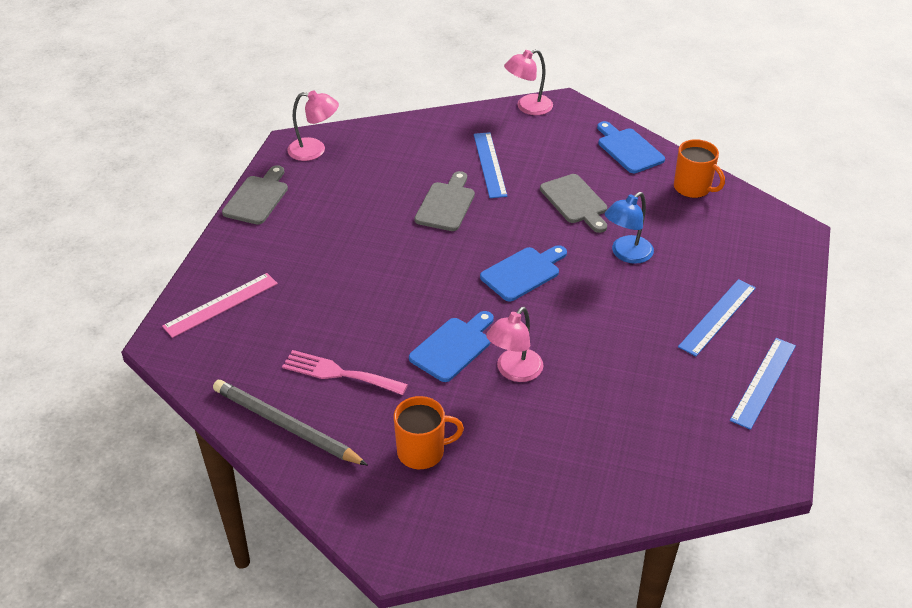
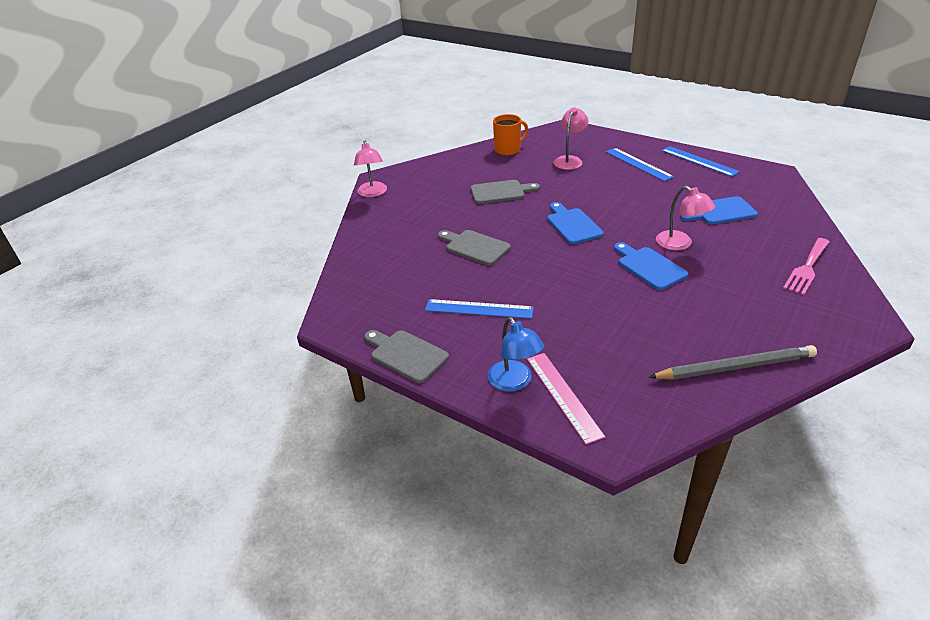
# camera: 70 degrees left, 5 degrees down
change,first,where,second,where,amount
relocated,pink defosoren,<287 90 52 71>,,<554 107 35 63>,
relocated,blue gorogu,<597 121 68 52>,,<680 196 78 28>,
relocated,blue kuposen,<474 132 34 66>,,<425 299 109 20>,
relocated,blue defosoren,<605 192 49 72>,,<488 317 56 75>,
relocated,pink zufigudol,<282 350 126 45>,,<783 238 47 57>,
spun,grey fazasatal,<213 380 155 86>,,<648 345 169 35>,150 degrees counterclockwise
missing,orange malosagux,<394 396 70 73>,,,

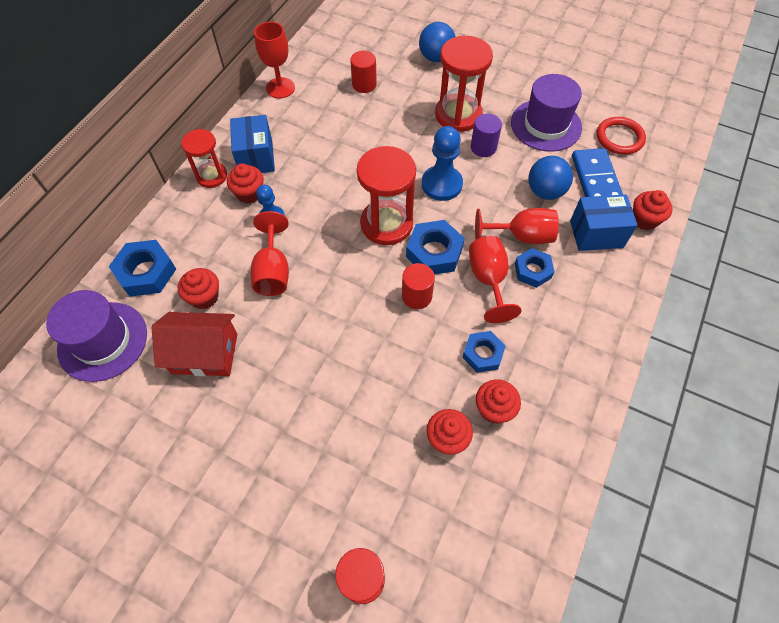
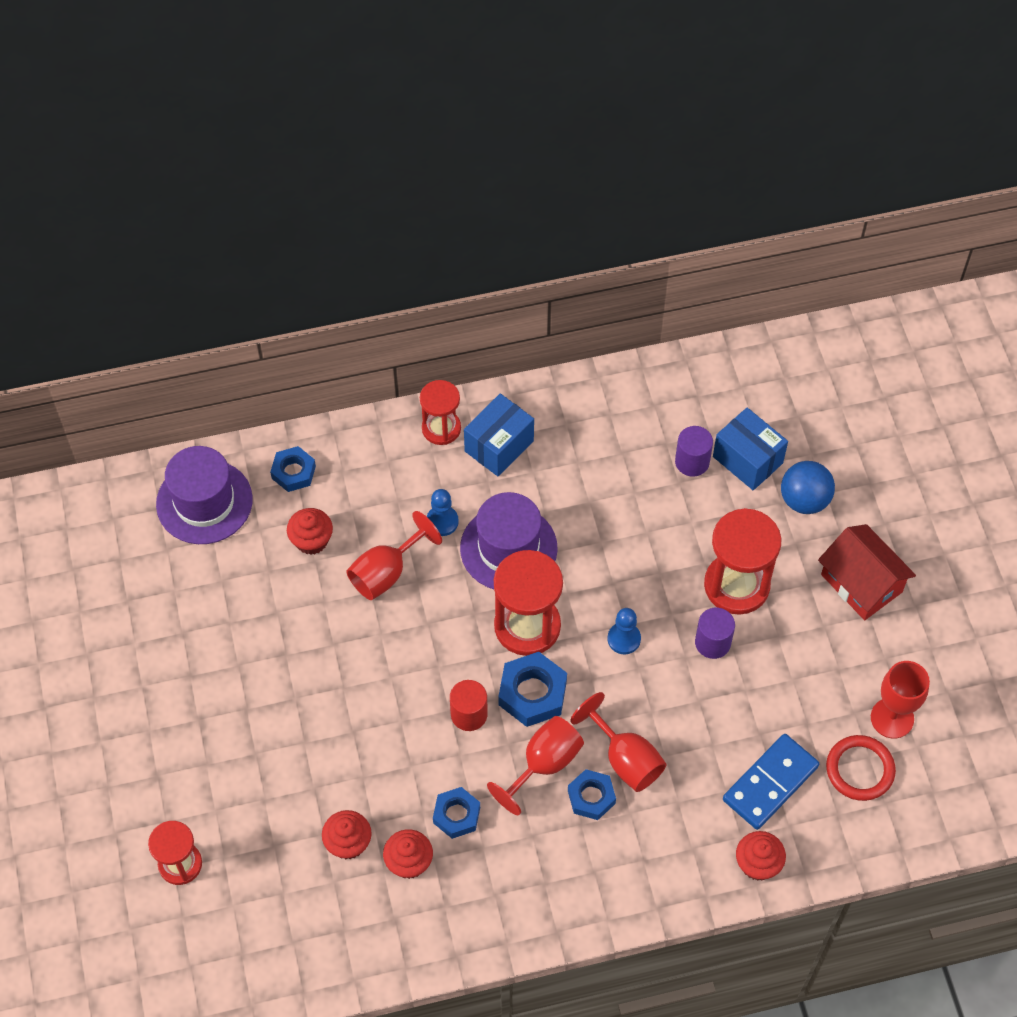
# camera: 50 degrees right, 0 degrees up
change,first,where,second,where,amount
relocated,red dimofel,<254 22 41 76>,,<871 661 59 77>,
colour,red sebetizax,<350 51 27 42>,purple sebetizax,<675 426 38 51>,
relocated,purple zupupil,<511 74 71 78>,,<460 492 98 97>,
size,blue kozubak,<422 126 41 75>,,<607 608 34 46>,x0.62
missing,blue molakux,<528 156 45 44>,,,
missing,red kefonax,<227 164 37 40>,,,
relocated,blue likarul,<570 194 68 57>,,<713 408 75 82>,
size,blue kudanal,<109 240 67 57>,,<270 446 46 46>,x0.66
relocated,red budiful,<151 312 86 64>,,<818 524 98 96>,

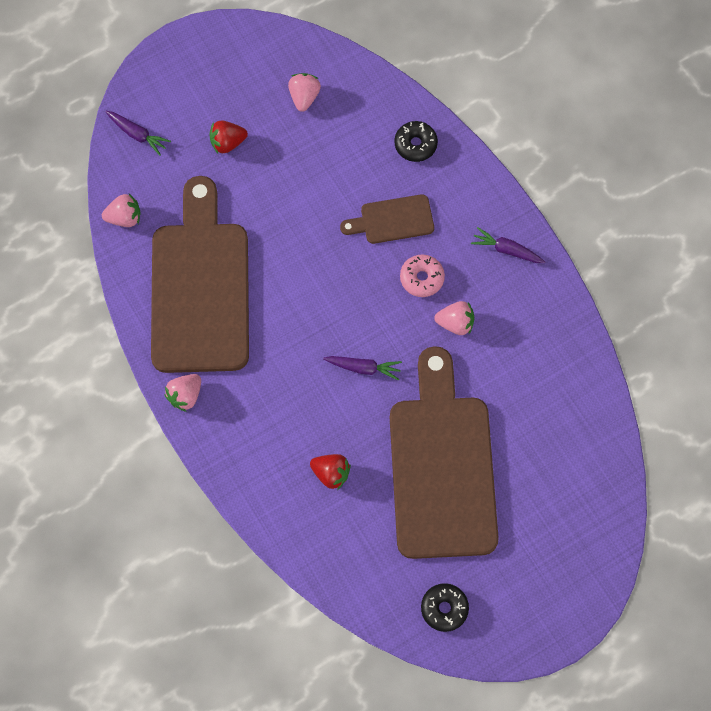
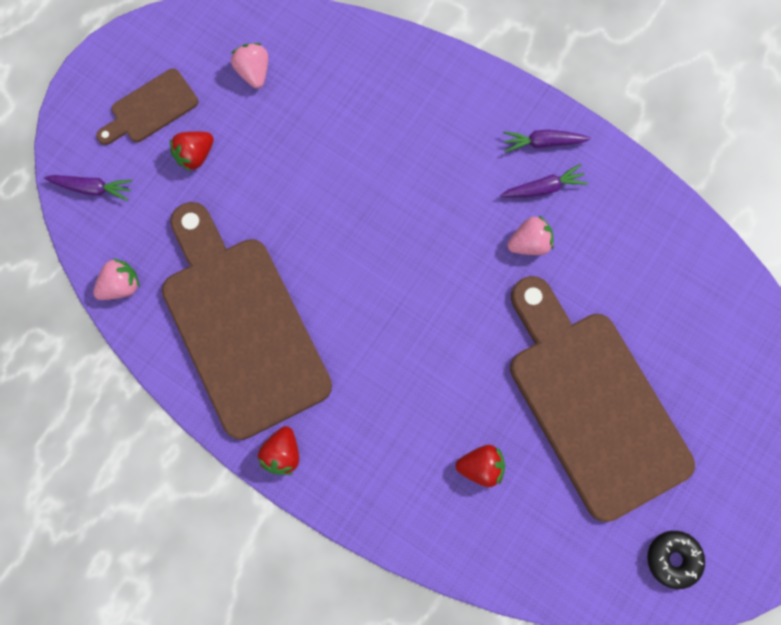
# camera: 25 degrees left, 5 degrees up
change,first,where,second,where,amount
missing,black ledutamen,<394 121 44 41>,,,
relocated,brown gorogu,<340 194 94 50>,,<96 68 102 77>,
missing,pink ledutamen,<400 255 45 42>,,,
relocated,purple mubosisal,<323 356 79 25>,,<500 164 88 34>,
colour,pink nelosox,<164 374 37 38>,red nelosox,<258 426 41 49>,

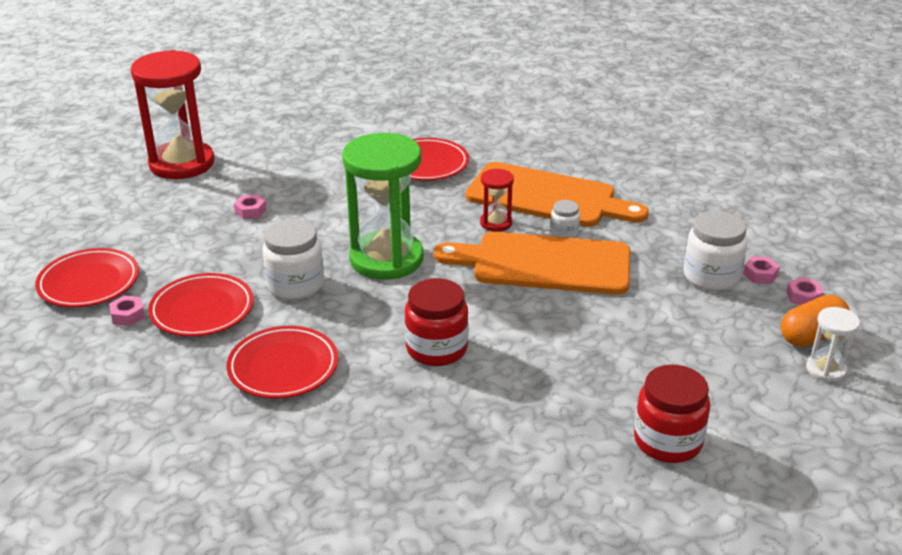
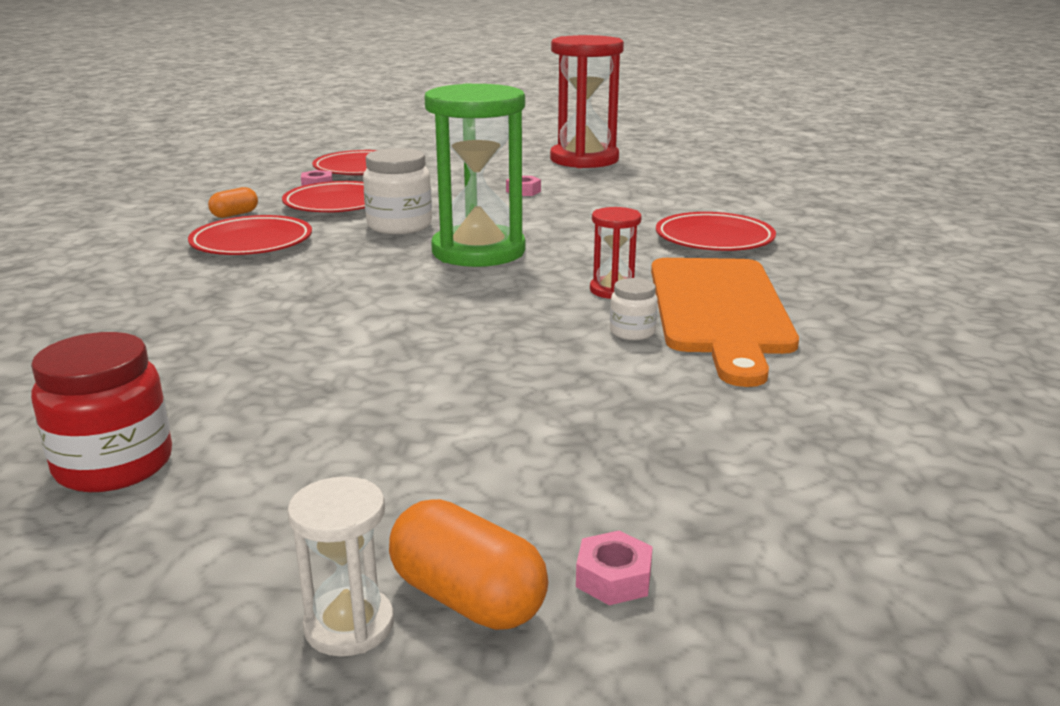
# camera: 70 degrees right, 10 degrees down
change,first,where,second,where,amount
missing,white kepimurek,<684 211 63 80>,,,
missing,orange gorogu,<434 232 196 63>,,,
missing,pink kudanal,<743 256 37 28>,,,
missing,red kepimurek,<405 278 63 88>,,,
appeared,,,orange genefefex,<208 187 50 31>,

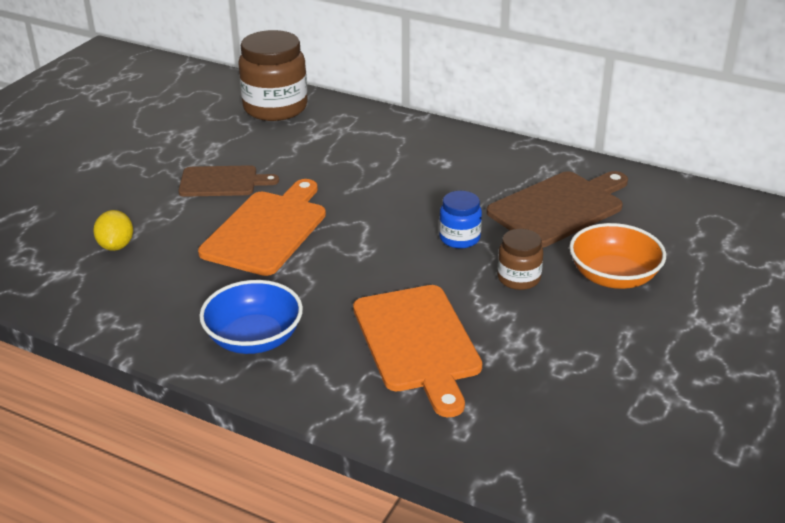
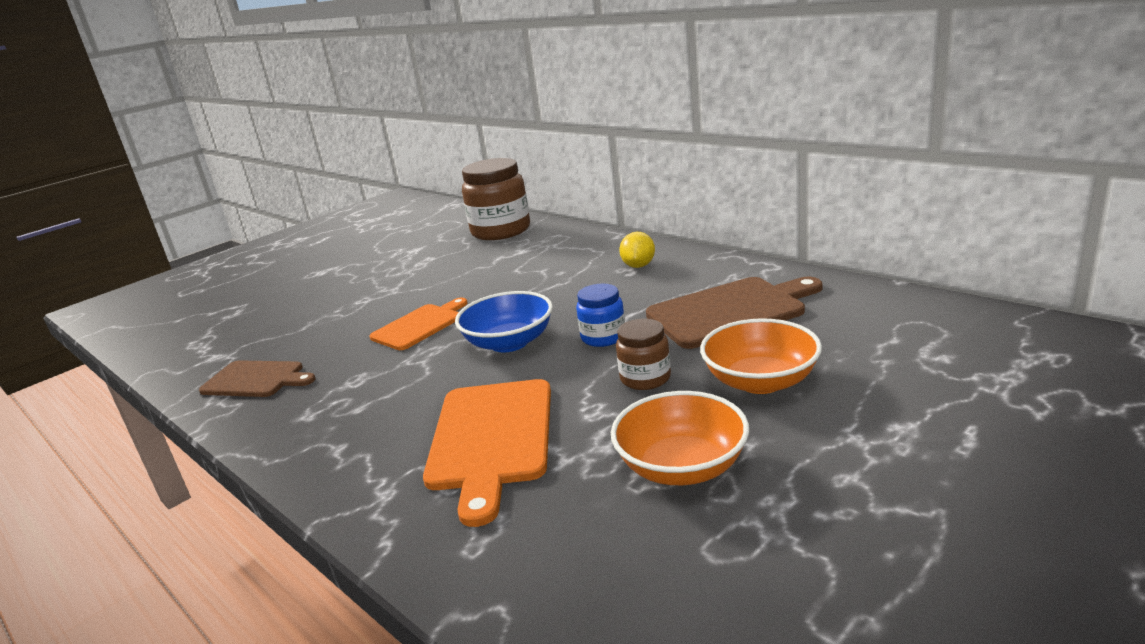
# camera: 20 degrees right, 10 degrees down
change,first,where,second,where,amount
relocated,brown gorogu,<178 165 101 32>,,<199 360 116 37>,
size,orange gorogu,<198 179 128 97>,,<369 297 99 53>,x0.64
relocated,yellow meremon,<93 210 40 41>,,<619 232 36 36>,
relocated,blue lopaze,<199 280 104 74>,,<455 291 98 61>,
appeared,,,orange lopaze,<611 391 138 94>,

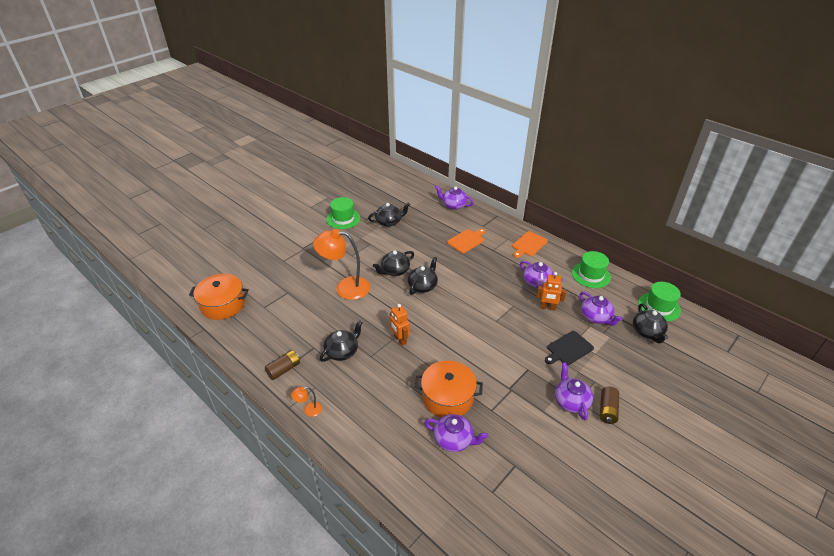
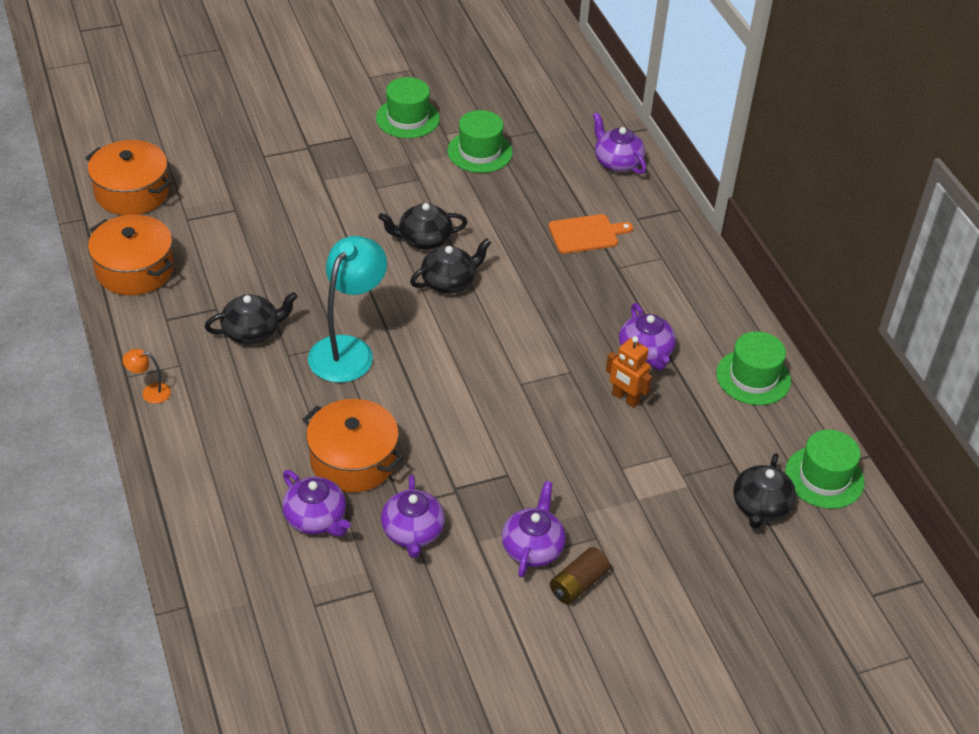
# camera: 25 degrees right, 5 degrees up
change,first,where,second,where,amount
exchanged,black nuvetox,<368 202 42 25>,green zupupil,<447 110 66 63>,
missing,orange defosoren,<313 229 57 71>,,,
missing,orange gorogu,<512 231 36 27>,,,
relocated,purple nuvetox,<580 292 42 34>,,<381 475 64 83>,
exchanged,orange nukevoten,<390 304 20 42>,turquoise defosoren,<308 236 79 147>,
missing,black gorogu,<545 331 49 34>,,,
missing,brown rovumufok,<265 350 35 30>,,,
appeared,,,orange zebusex,<88 215 86 80>,

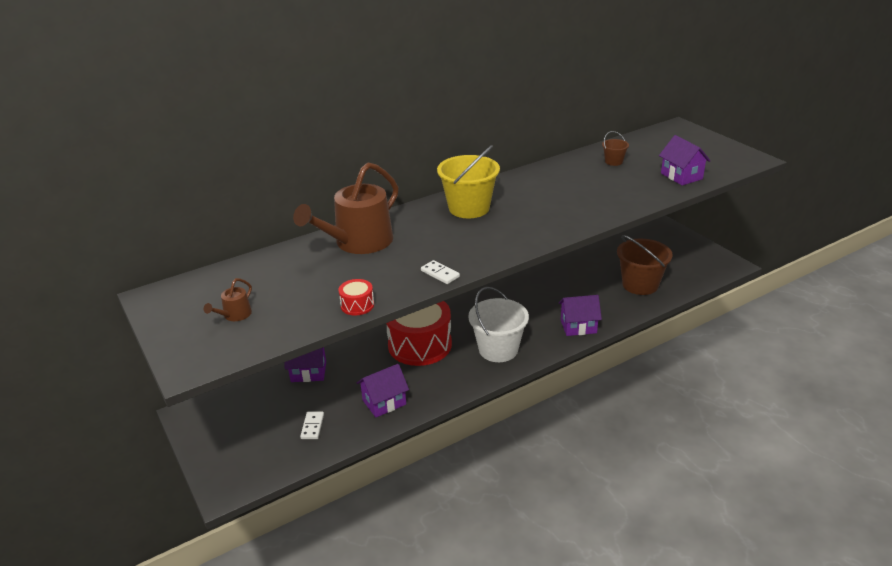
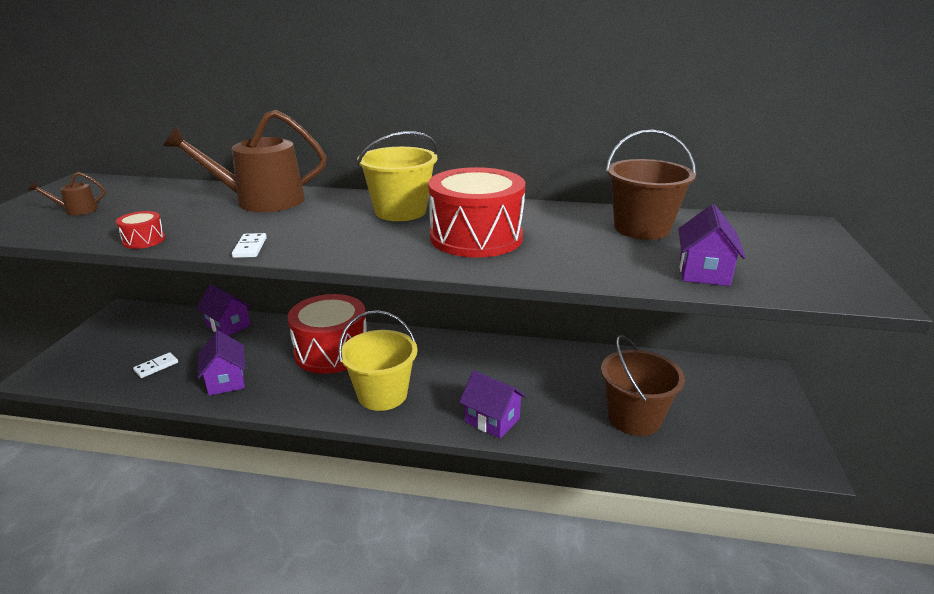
# camera: 40 degrees right, 5 degrees down
change,first,where,second,where,amount
size,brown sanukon,<602 131 27 35>,,<606 129 90 111>,x2.12
colour,white sanukon,<468 287 61 75>,yellow sanukon,<338 311 80 100>,
spun,purple budiful,<357 364 52 53>,,<198 331 48 65>,60 degrees clockwise
appeared,,,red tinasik,<428 167 97 91>,

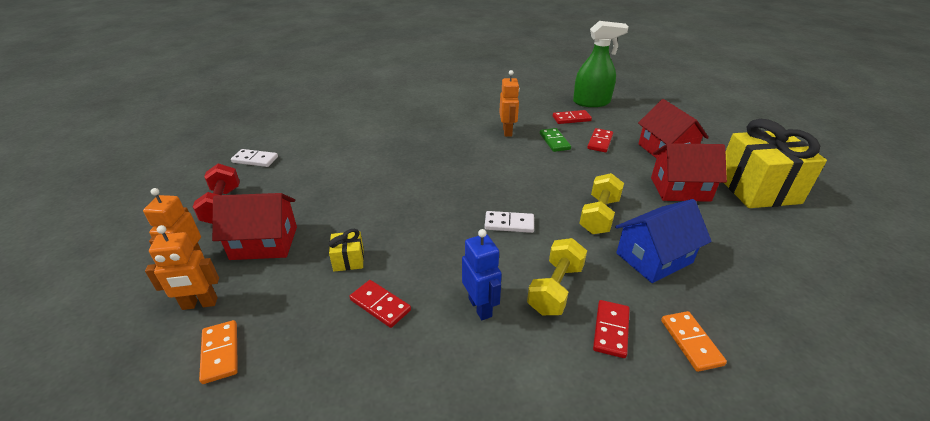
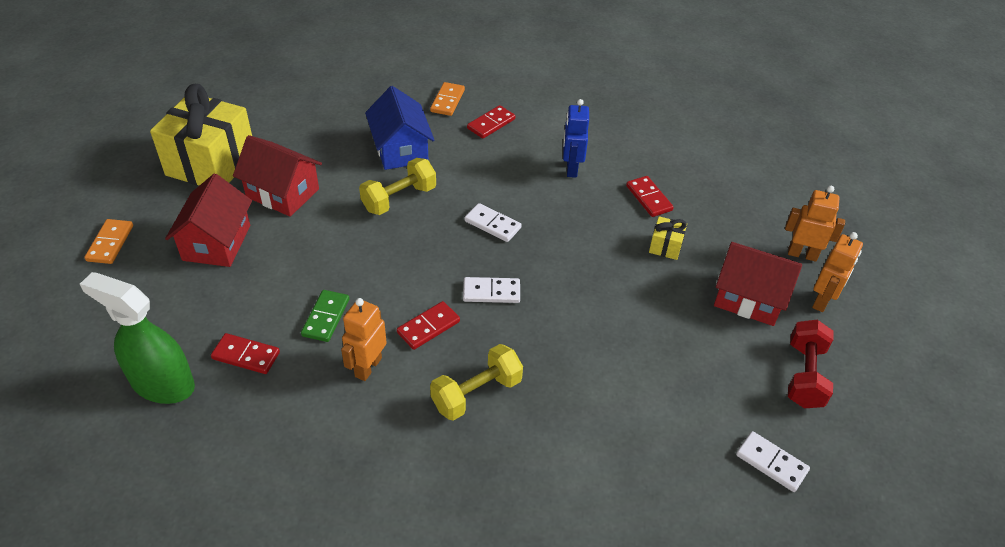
# camera: 155 degrees left, 10 degrees up
change,first,where,second,where,amount
relocated,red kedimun,<587 128 26 24>,,<397 301 63 49>,
spun,blue budiful,<615 199 97 84>,,<365 86 69 84>,75 degrees clockwise
relocated,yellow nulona,<527 238 60 77>,,<430 344 93 77>,
relocated,orange kedimun,<199 320 39 64>,,<84 219 49 45>,
appeared,,,white kedimun,<463 277 57 26>,

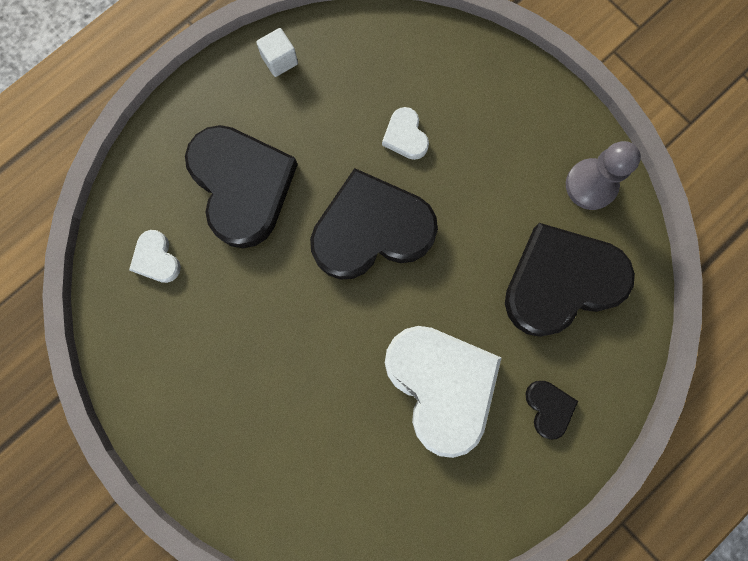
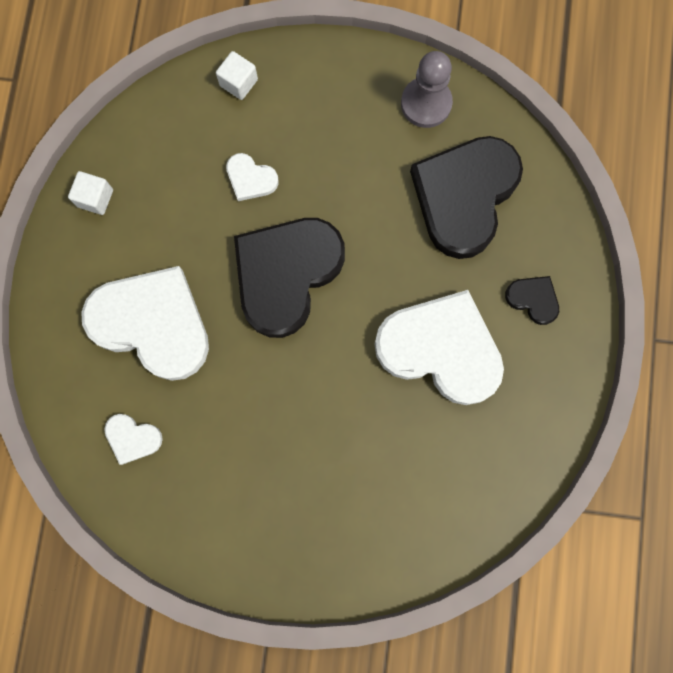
# camera: 40 degrees left, 0 degrees up
change,first,where,second,where,amount
colour,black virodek,<185 125 113 123>,white virodek,<81 266 128 115>,
appeared,,,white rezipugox,<216 51 42 49>,

